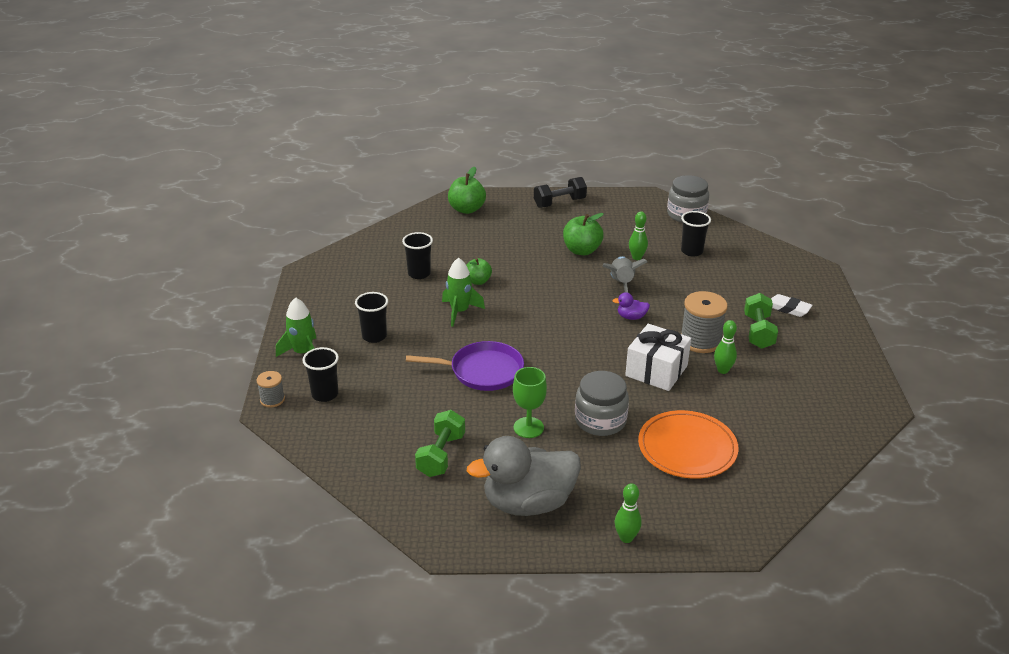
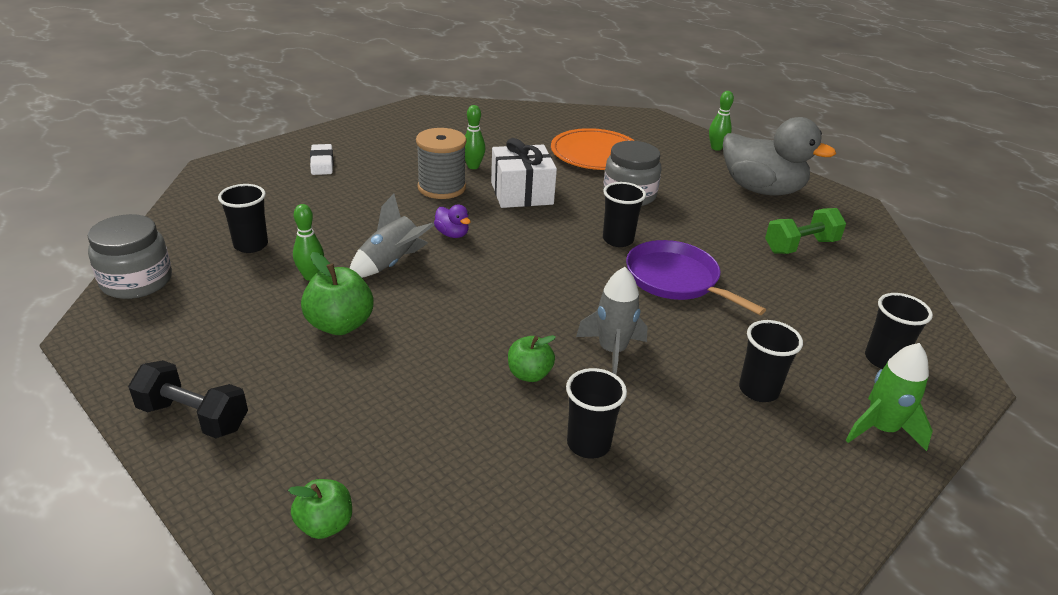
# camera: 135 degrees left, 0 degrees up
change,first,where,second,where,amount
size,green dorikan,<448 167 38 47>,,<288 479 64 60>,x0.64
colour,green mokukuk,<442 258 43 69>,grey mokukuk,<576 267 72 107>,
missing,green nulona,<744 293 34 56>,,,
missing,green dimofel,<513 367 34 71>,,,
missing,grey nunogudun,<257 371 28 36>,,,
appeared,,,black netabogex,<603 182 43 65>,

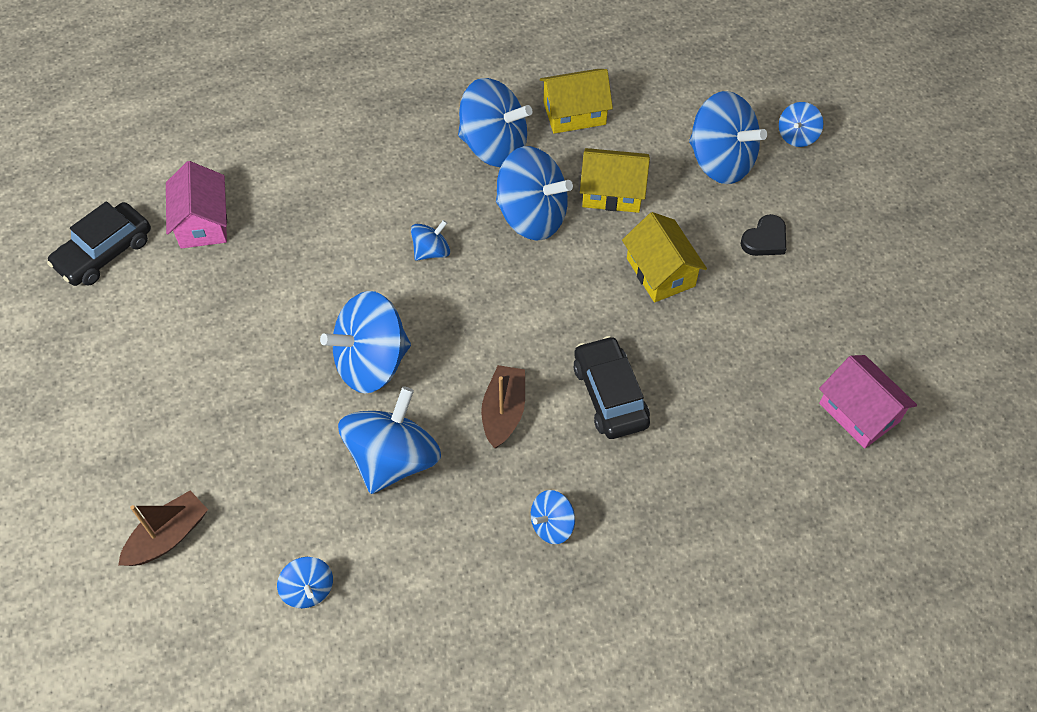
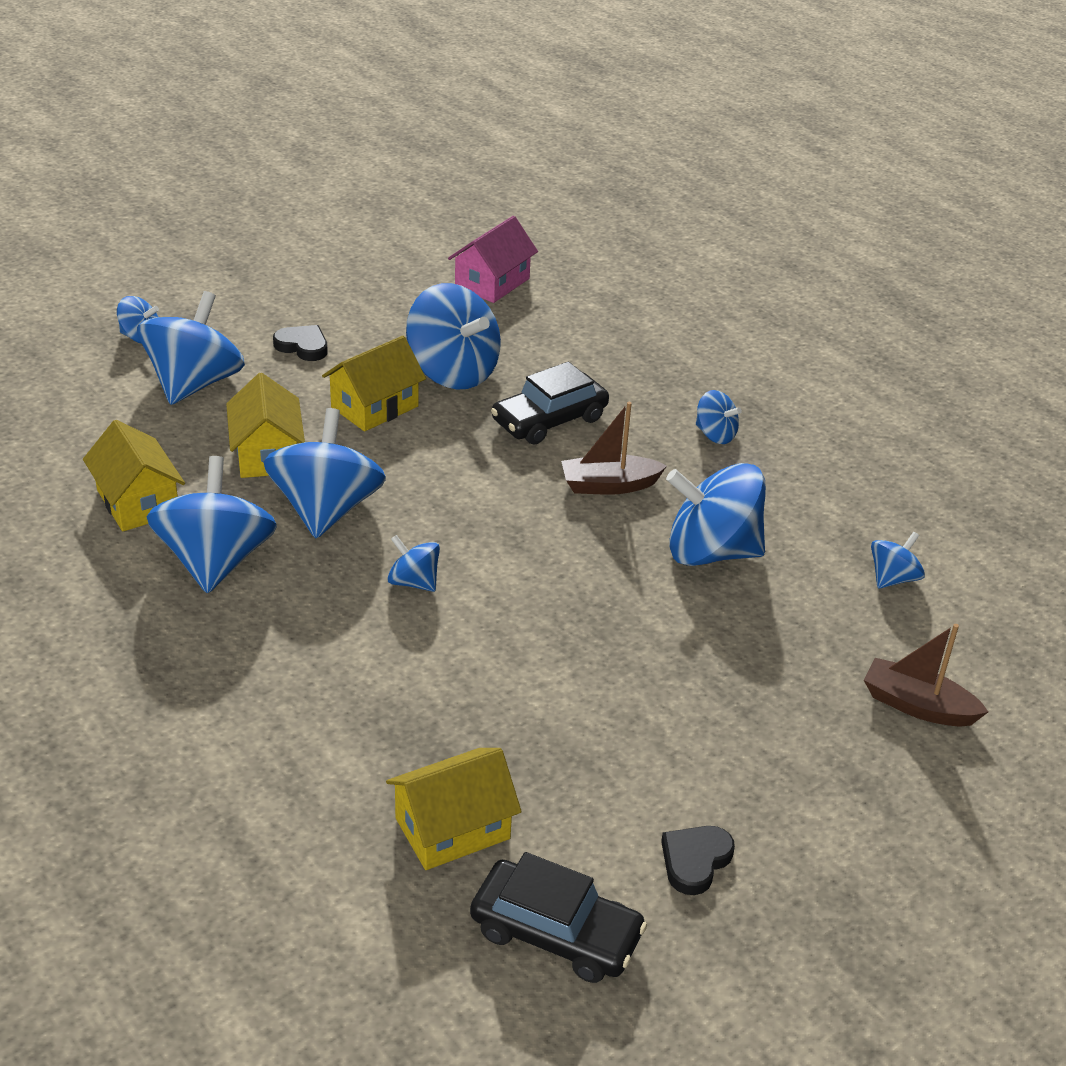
# camera: 110 degrees left, 20 degrees down
change,first,where,second,where,amount
colour,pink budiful,<166 161 61 88>,yellow budiful,<386 748 136 122>,
relocated,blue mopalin,<320 291 91 102>,,<406 283 95 107>,
appeared,,,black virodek,<661 826 74 69>,

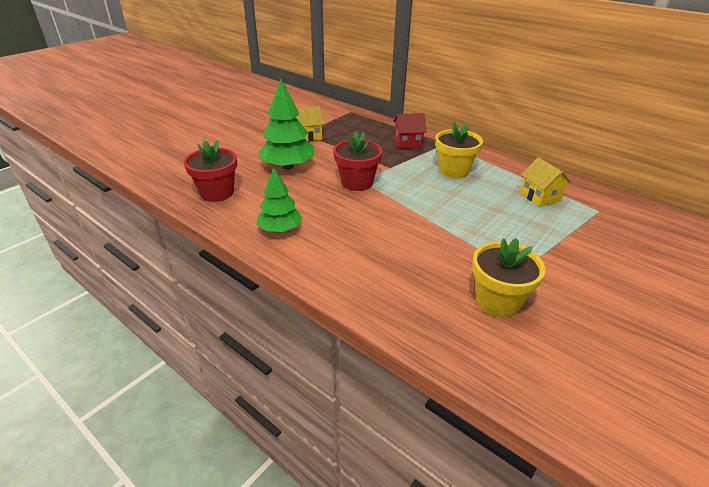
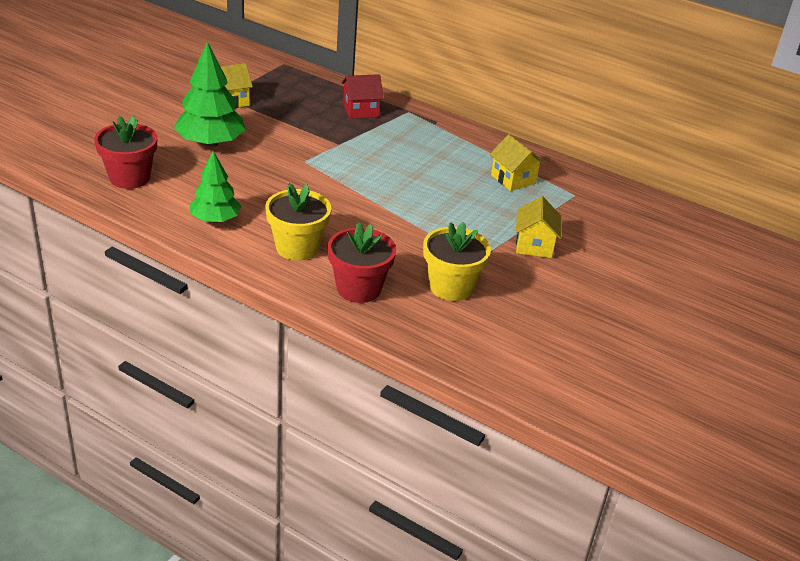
# camera: 10 degrees left, 0 degrees up
change,first,where,second,where,amount
relocated,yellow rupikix,<435 122 48 56>,,<265 183 67 78>,
relocated,red rupikix,<333 131 50 60>,,<328 222 68 81>,
appeared,,,yellow budiful,<516 196 45 62>,

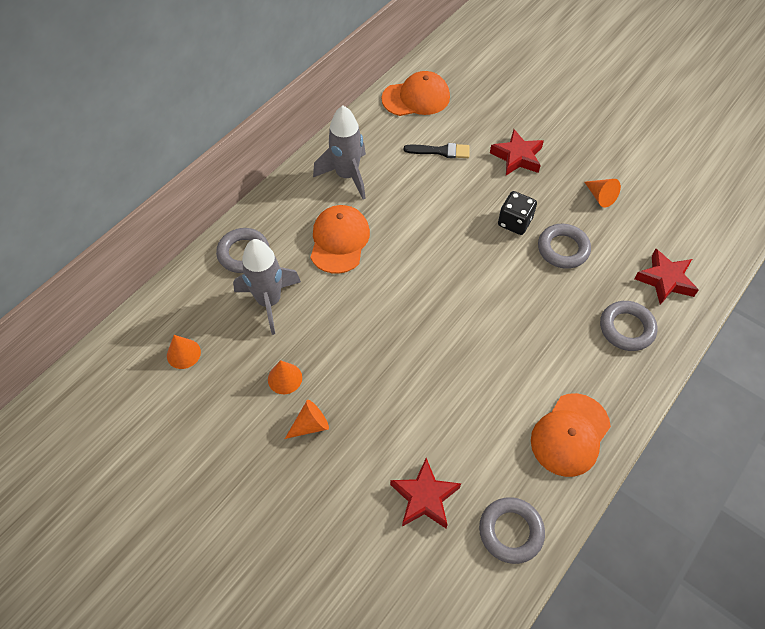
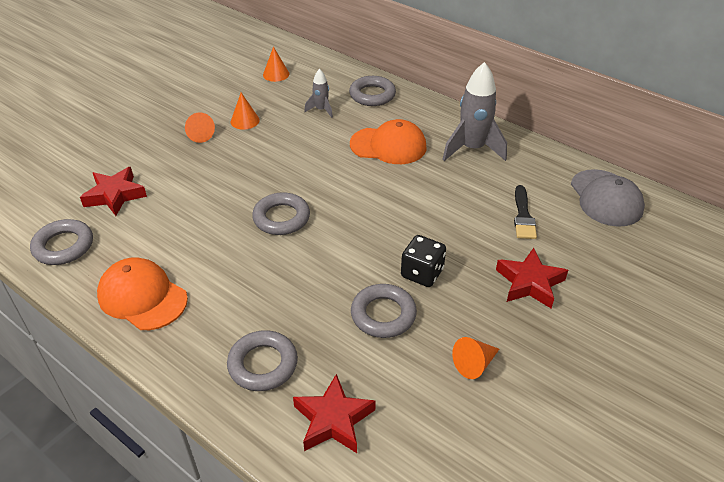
# camera: 90 degrees right, 15 degrees down
change,first,where,second,where,amount
colour,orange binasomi,<382 71 68 45>,grey binasomi,<571 169 74 58>,
size,grey mokukuk,<233 239 68 96>,,<304 69 29 49>,x0.52
appeared,,,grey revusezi,<252 192 58 43>,

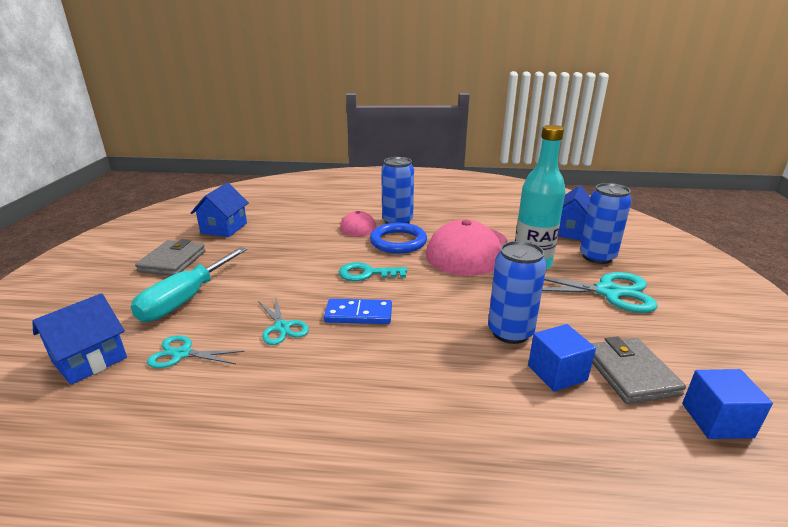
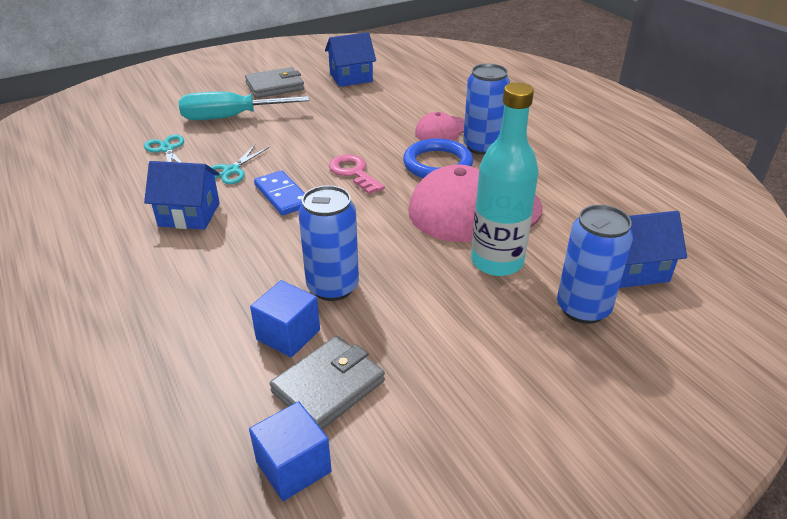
# camera: 55 degrees right, 10 degrees up
change,first,where,second,where,amount
colour,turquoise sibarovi,<339 262 68 19>,pink sibarovi,<329 154 56 40>,
missing,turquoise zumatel,<542 272 116 41>,,,
relocated,blue budiful,<32 293 95 92>,,<144 161 76 68>,

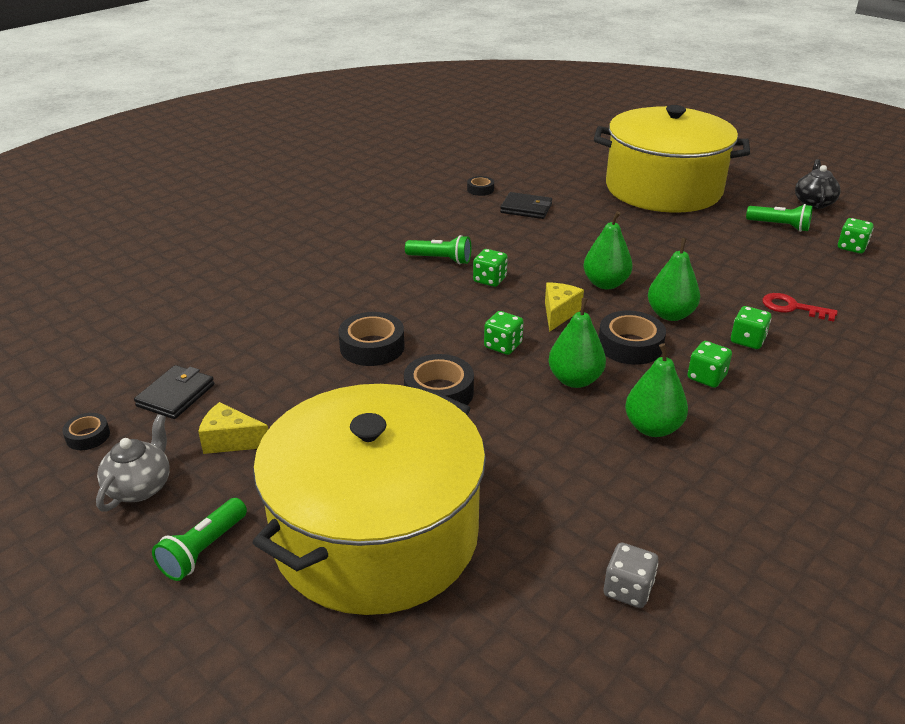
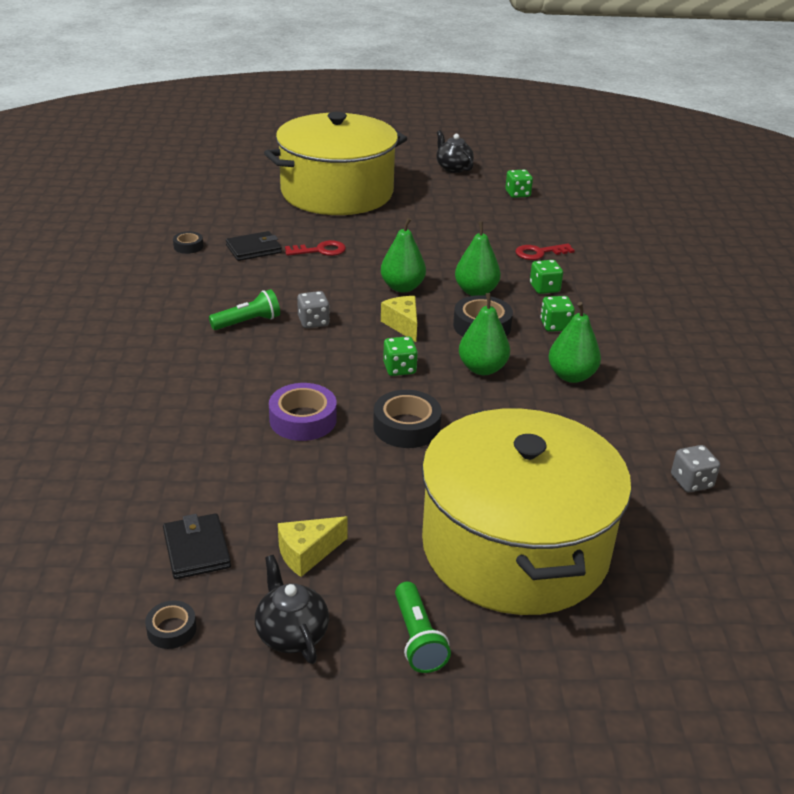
# camera: 45 degrees left, 0 degrees up
change,first,where,second,where,amount
missing,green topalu,<746 204 67 28>,,,
colour,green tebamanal,<473 249 35 38>,grey tebamanal,<297 291 33 37>,
colour,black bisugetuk,<338 312 67 54>,purple bisugetuk,<269 383 68 58>,
colour,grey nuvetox,<96 414 74 98>,black nuvetox,<255 555 74 109>,
appeared,,,red sibarovi,<285 240 61 16>,

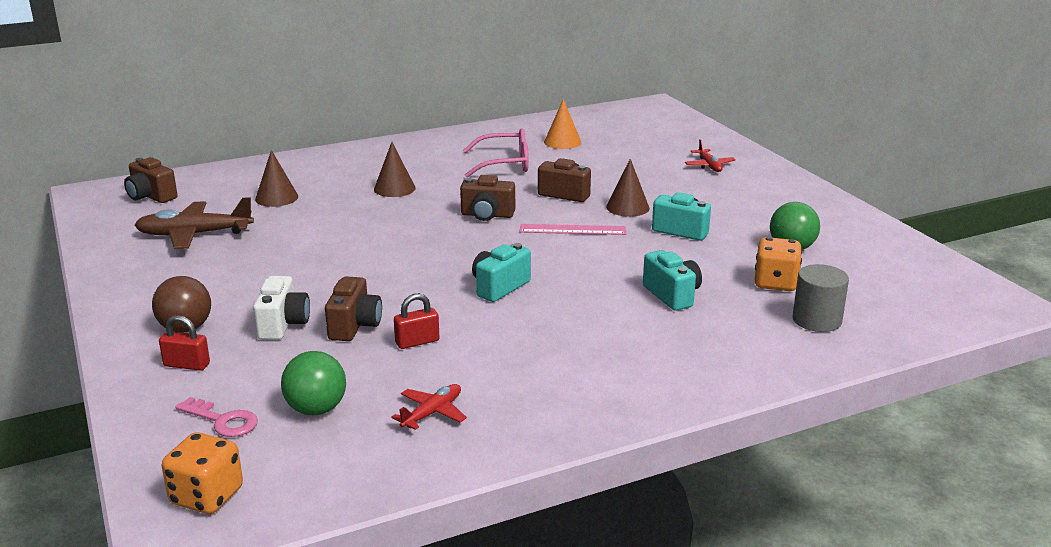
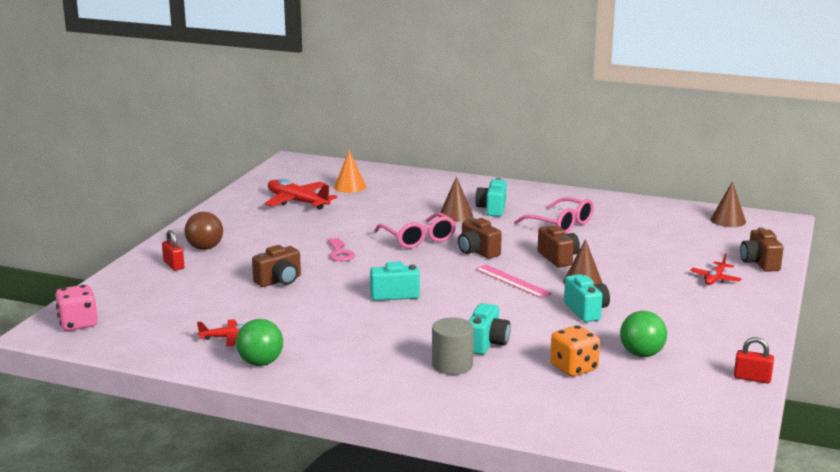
# camera: 45 degrees right, 5 degrees down
change,first,where,second,where,amount
relocated,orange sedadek,<544 99 37 50>,,<334 150 32 43>,
relocated,brown sedadek,<255 150 43 57>,,<710 181 36 46>,
relocated,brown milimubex,<124 157 53 46>,,<740 227 44 45>,
colour,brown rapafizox,<134 197 120 52>,red rapafizox,<265 179 73 31>,
relocated,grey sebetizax,<793 264 56 68>,,<432 317 42 58>,
missing,white milimubex,<253 276 57 64>,,,
relocated,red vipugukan,<394 293 46 56>,,<734 337 40 46>,
relocated,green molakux,<281 351 65 64>,,<236 319 47 47>,
relocated,pink sibarovi,<175 397 83 40>,,<328 238 27 23>,
colour,orange tebamanal,<162 432 81 82>,pink tebamanal,<55 285 43 46>,
appeared,,,turquoise milimubex,<475 178 32 38>,
appeared,,,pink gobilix,<374 213 82 36>,

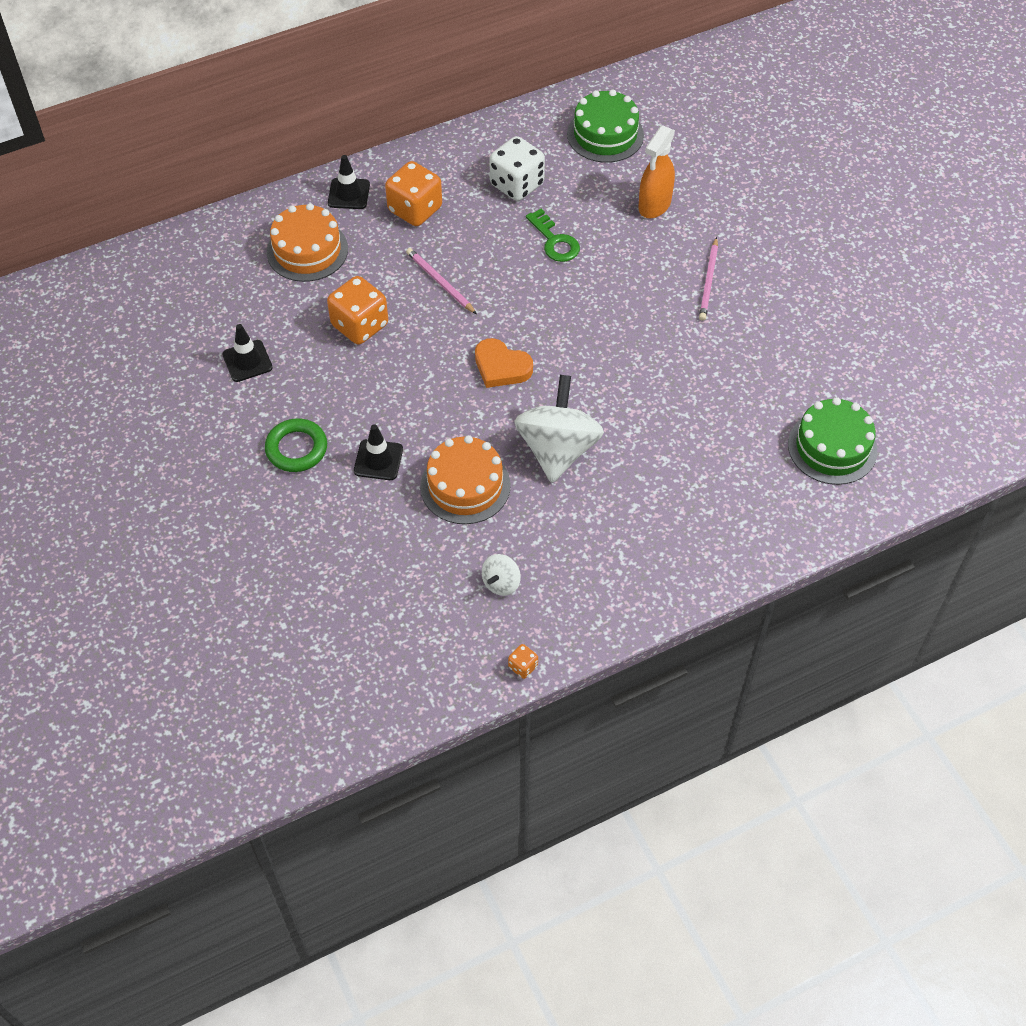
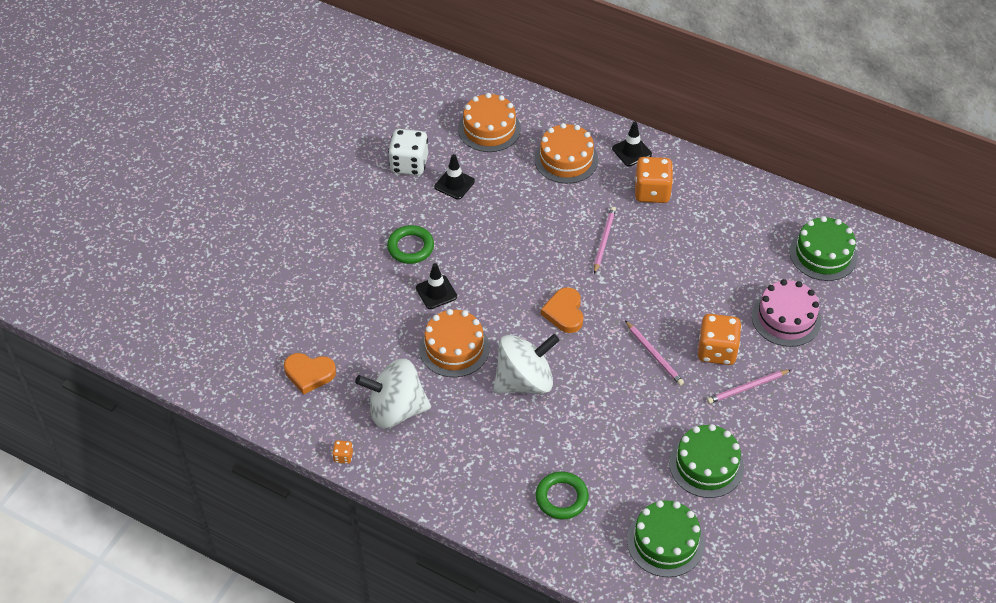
# camera: 55 degrees right, 5 degrees down
change,first,where,second,where,amount
exchanged,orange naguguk,<638 125 37 93>,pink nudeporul,<752 279 69 68>,
relocated,white tebamanal,<489 136 56 65>,,<388 129 40 47>,
missing,green sibarovi,<526 209 54 53>,,,
relocated,orange tebamanal,<327 276 61 69>,,<698 314 44 51>,
size,white mopalin,<482 554 39 42>,,<355 359 76 69>,x2.18
appeared,,,orange nudeporul,<458 93 63 59>,
appeared,,,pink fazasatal,<625 321 59 64>,
appeared,,,orange virodek,<284 353 52 42>,
appeared,,,green nudeporul,<669 424 75 74>,
appeared,,,green revusezi,<535 471 54 48>,

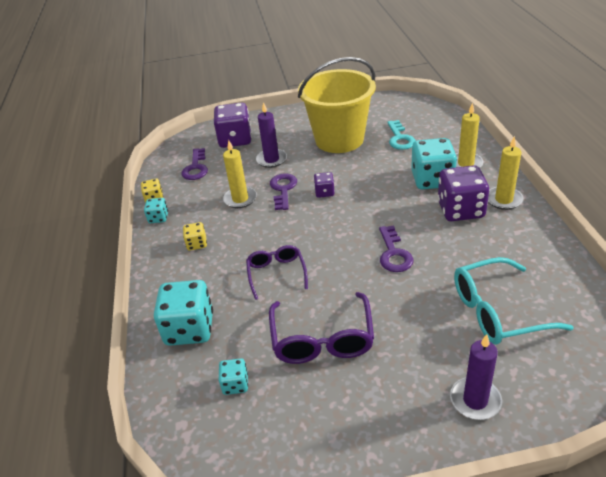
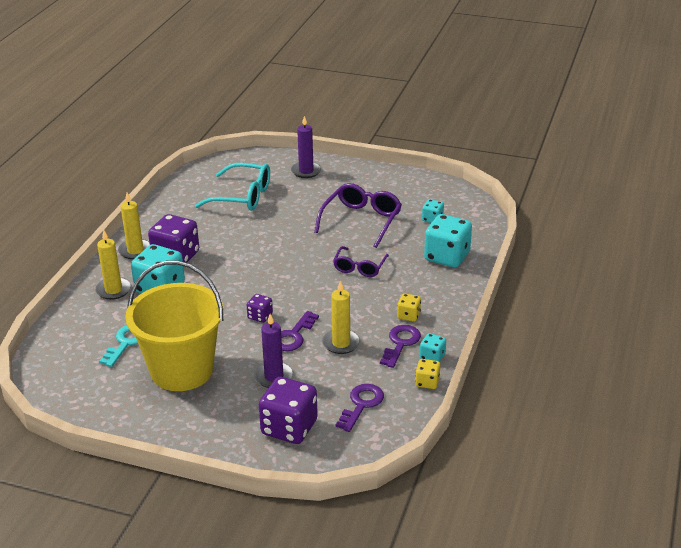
# camera: 155 degrees left, 5 degrees down
change,first,where,second,where,amount
relocated,purple sibarovi,<379 226 34 46>,,<380 325 41 43>,

